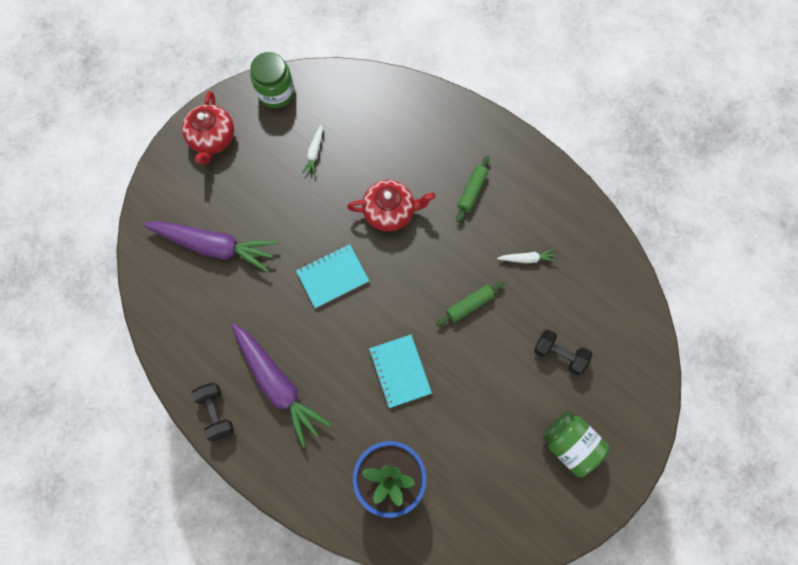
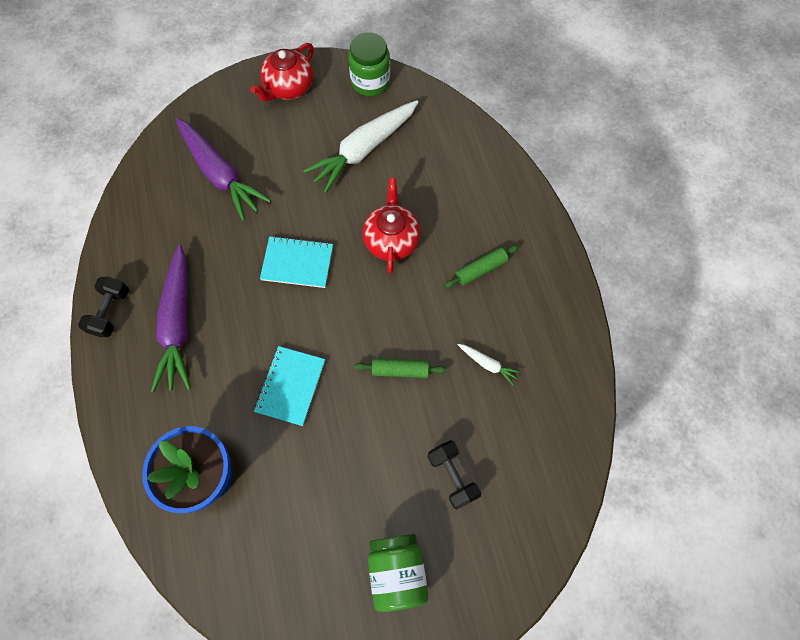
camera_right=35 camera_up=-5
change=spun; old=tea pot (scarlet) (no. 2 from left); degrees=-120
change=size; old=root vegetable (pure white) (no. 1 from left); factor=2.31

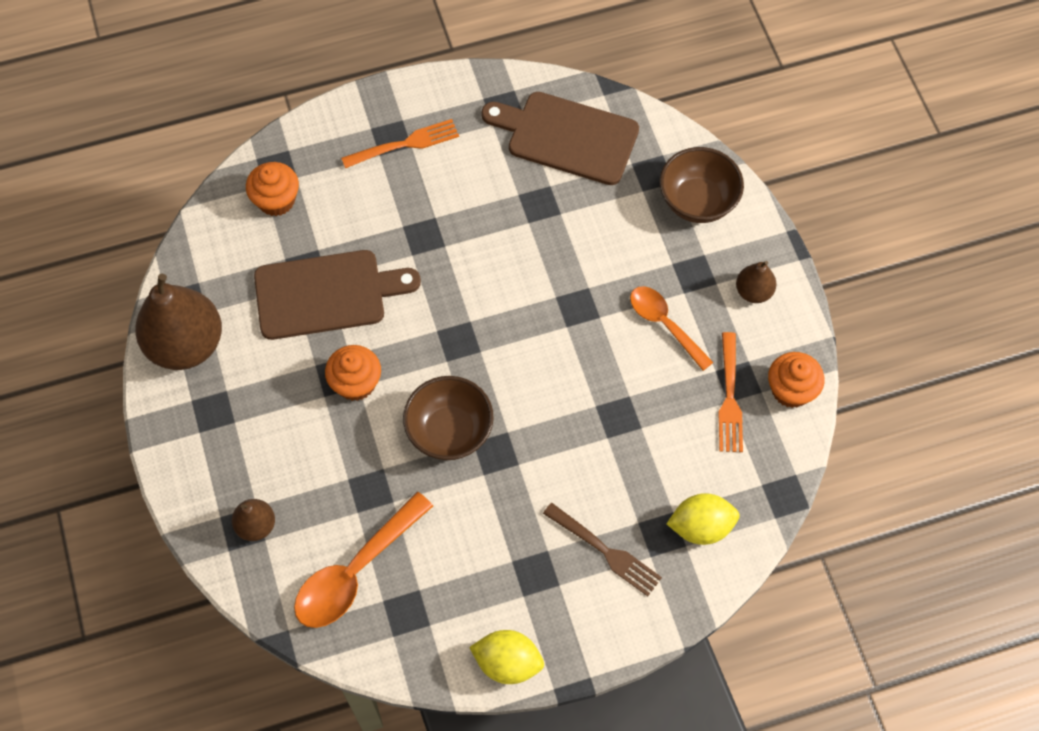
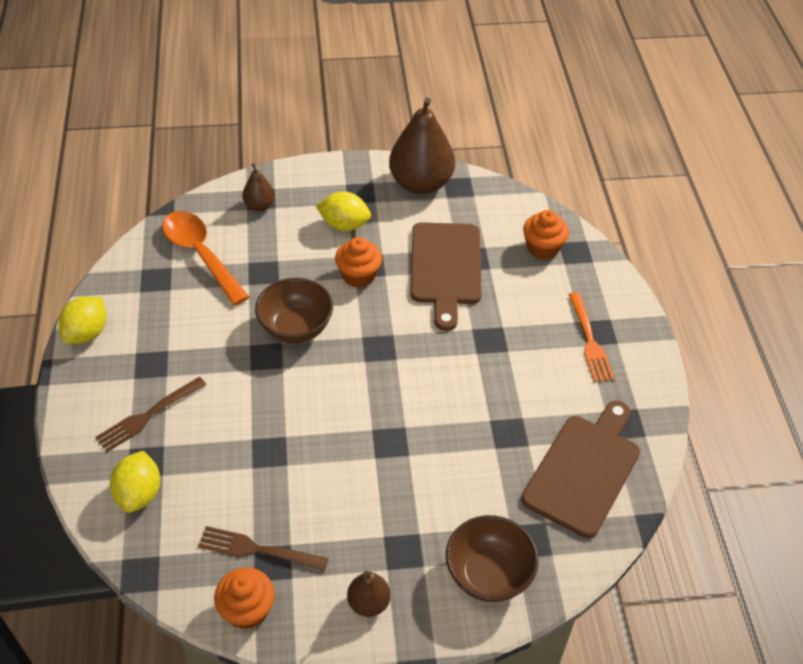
camera_right=100 camera_up=-15
change=missing; old=spoon (orange) (no. 2 from left)
change=appeared; new=lemon (yellow) (no. 3 from left)
change=colour; old=dinner fork (orange) (no. 2 from left); new=dinner fork (russet) (no. 2 from left)

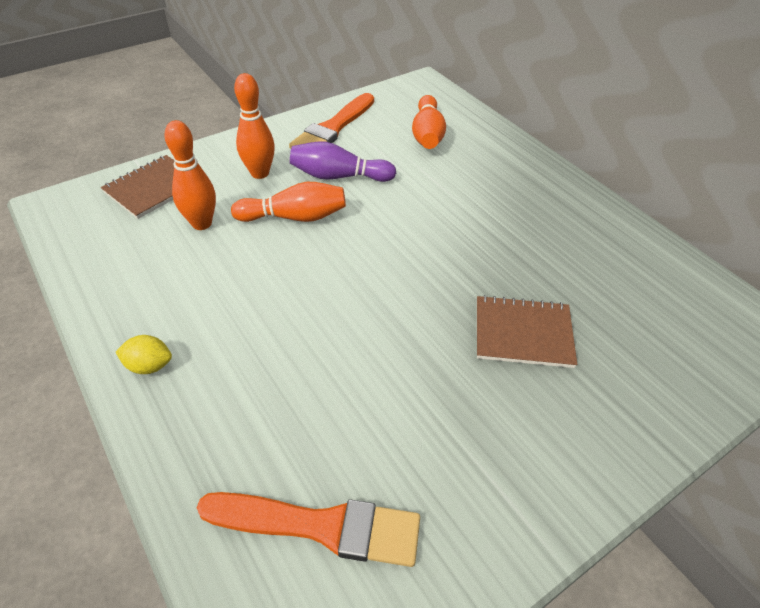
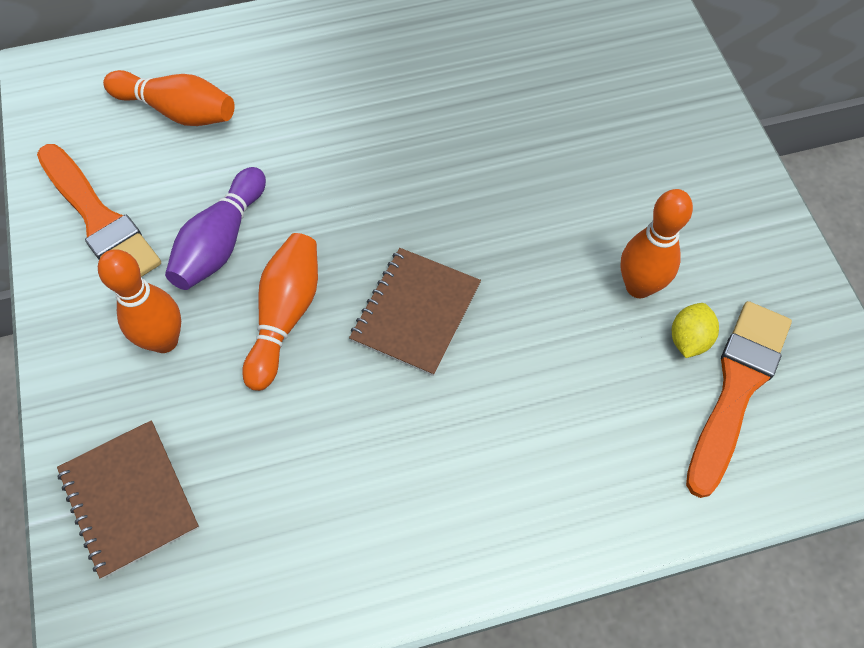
camera_right=-70 camera_up=15
change=relocated; old=lemon (yellow)
change=relocated; old=tenpin (orange) (no. 1 from left in the first image); new=tenpin (orange) (no. 4 from left)
change=relocated; old=notepad (russet) (no. 2 from left)

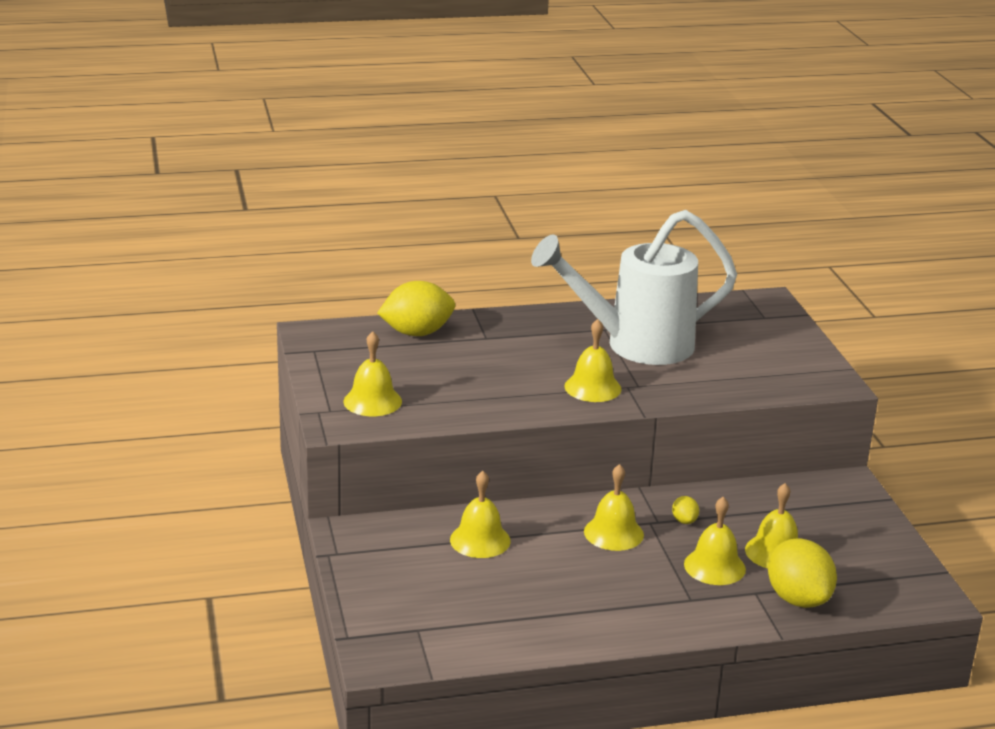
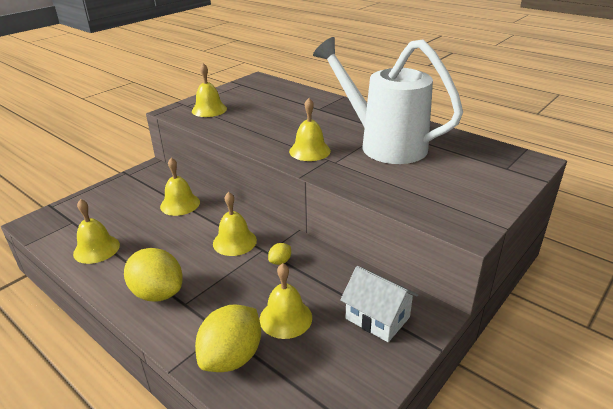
camera_right=55 camera_up=5
change=appeared; new=toy house (pure white)
change=relocated; old=lemon (yellow) (no. 1 from left)
change=relocated; old=hand bell (yellow) (no. 5 from left in the first image); new=hand bell (yellow) (no. 1 from left)

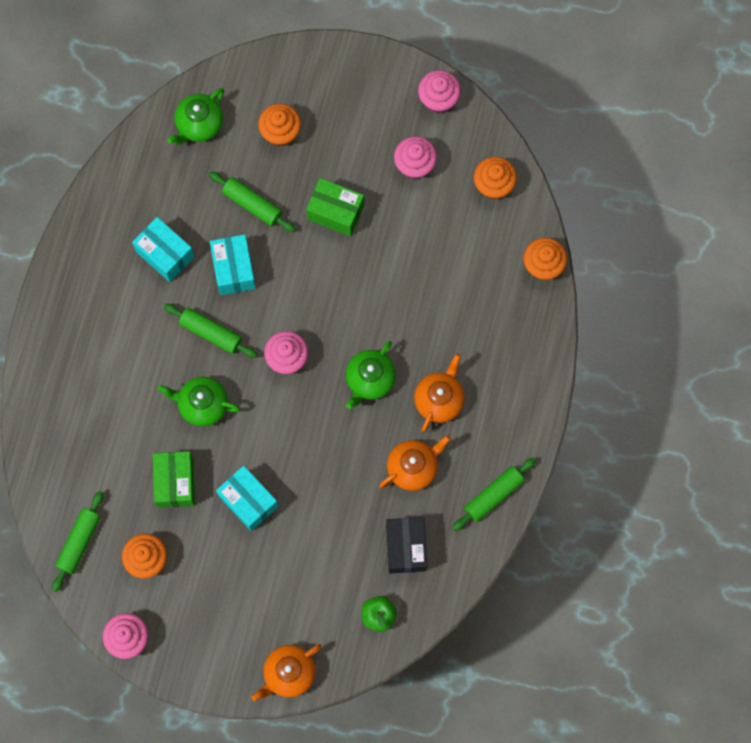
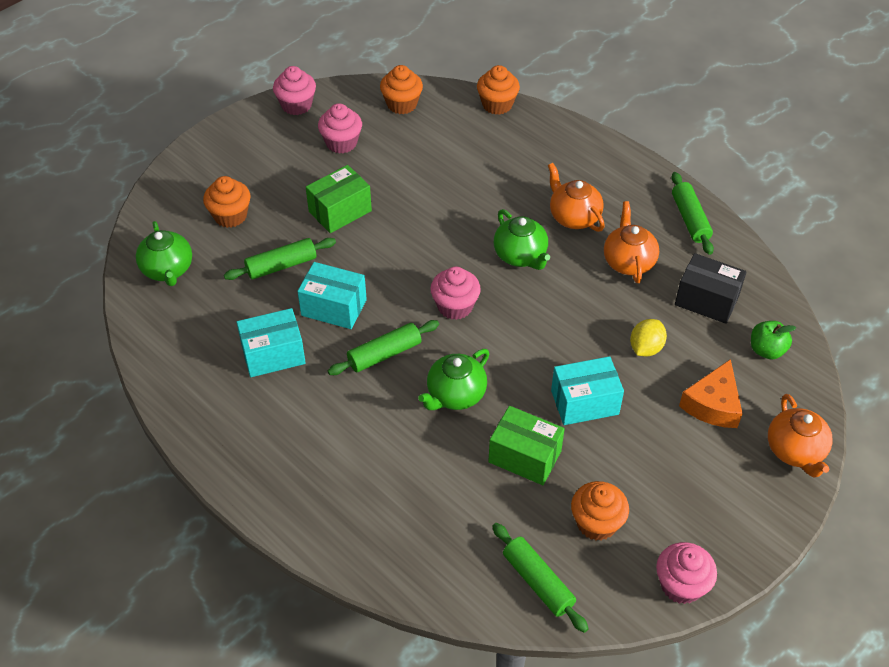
camera_right=-60 camera_up=-25
change=appeared; new=lemon (yellow)
change=appeared; new=cheese wedge (orange)

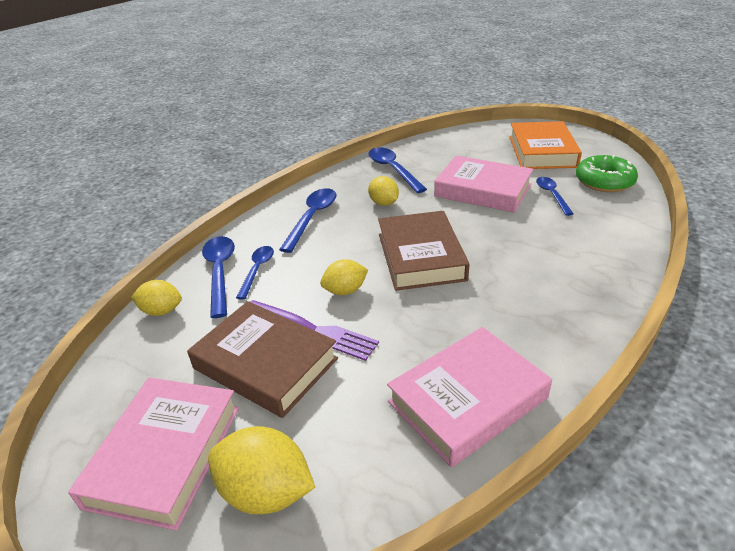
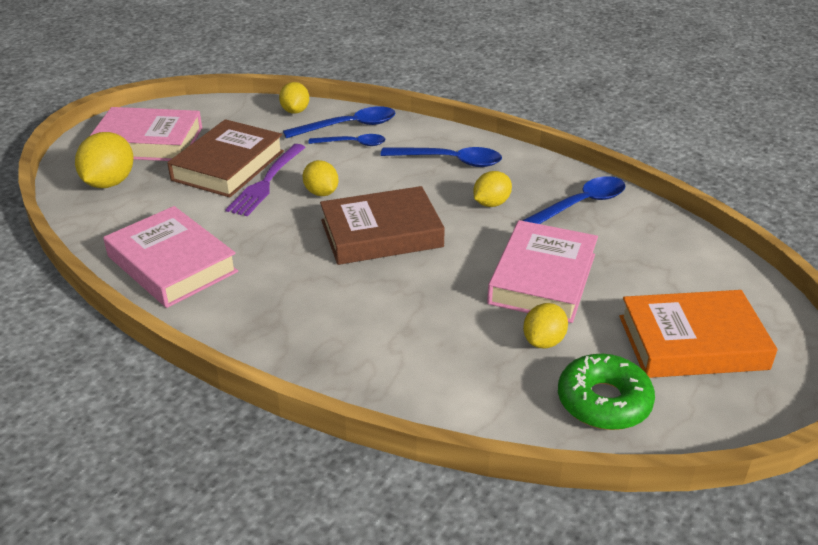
camera_right=80 camera_up=0
change=exchanged; old=spoon (blue) (no. 5 from left); new=lemon (yellow) (no. 5 from left)

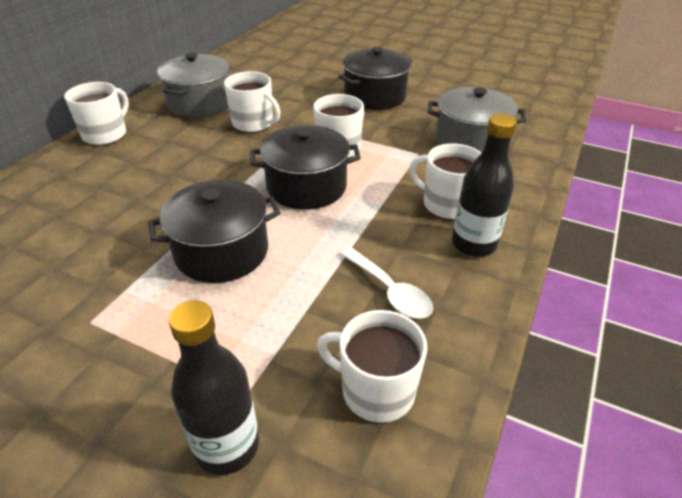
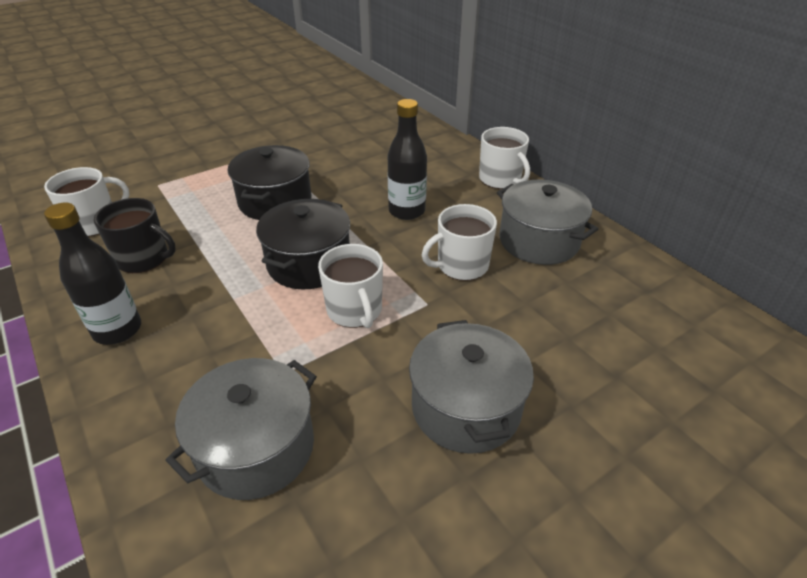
camera_right=120 camera_up=0
change=missing; old=mug (pure white) (no. 5 from left)
change=relocated; old=bottle (ebony) (no. 1 from left in the first image); new=bottle (ebony) (no. 2 from left)
change=exchanged; old=spoon (pure white); new=mug (ebony)
change=colour; old=pot (ebony) (no. 3 from left); new=pot (ash-grey) (no. 2 from left)

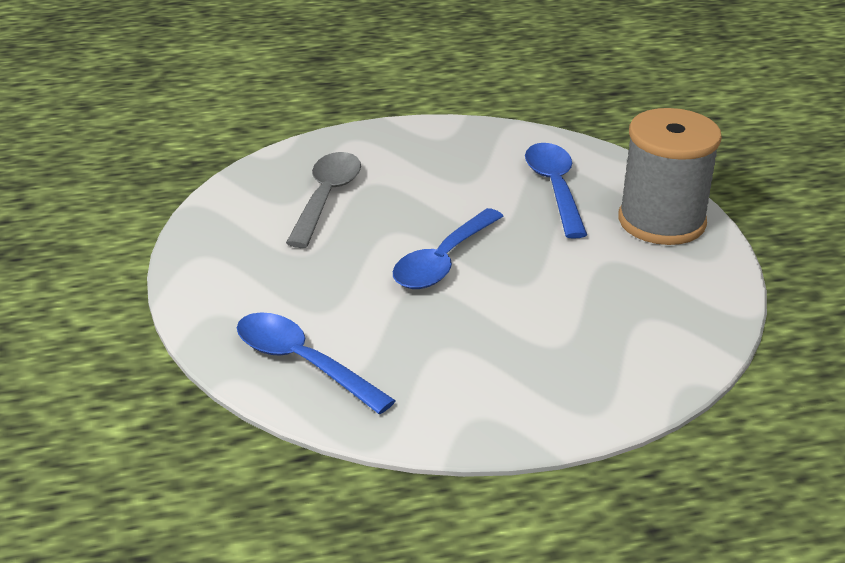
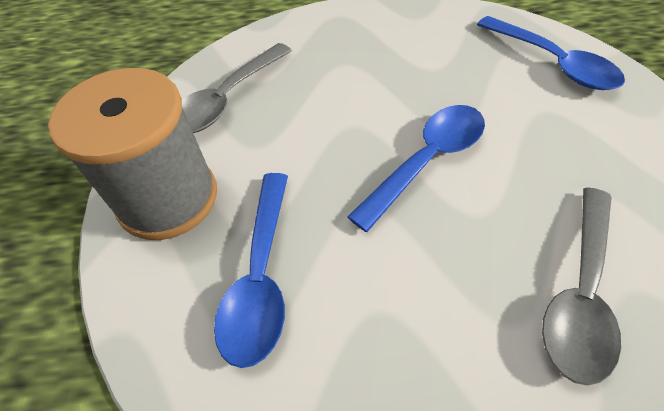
camera_right=-165 camera_up=20
change=appeared; new=spoon (ash-grey) (no. 1 from left)

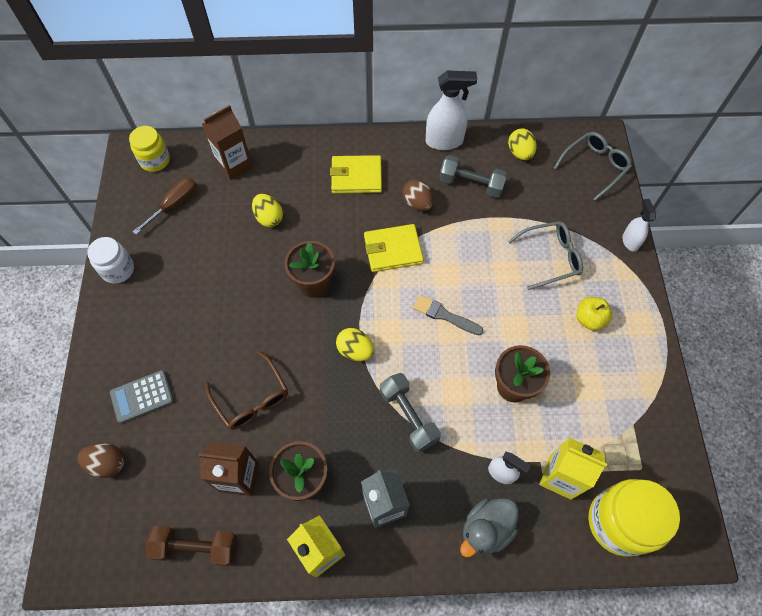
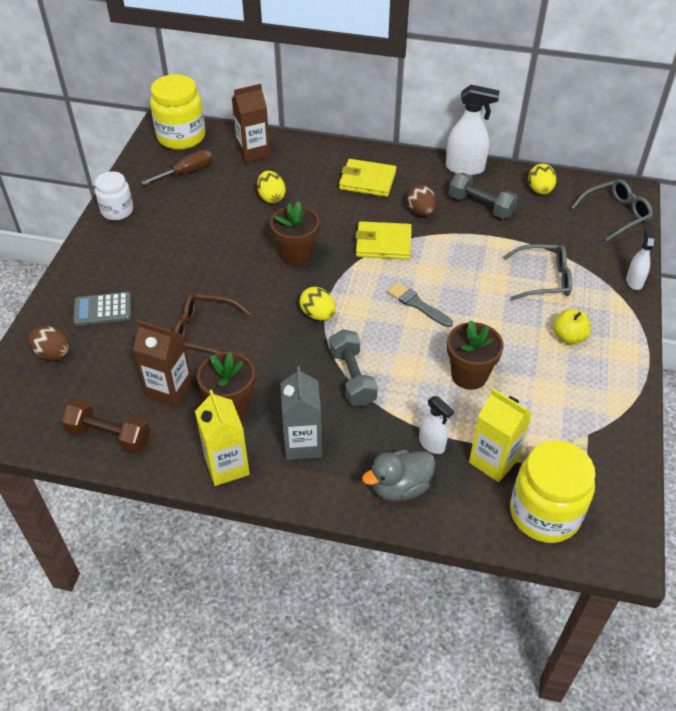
camera_right=15 camera_up=-15
change=spun; old=eyeglasses (russet); degrees=120
change=size; old=jar (yellow) (no. 1 from left); factor=1.63

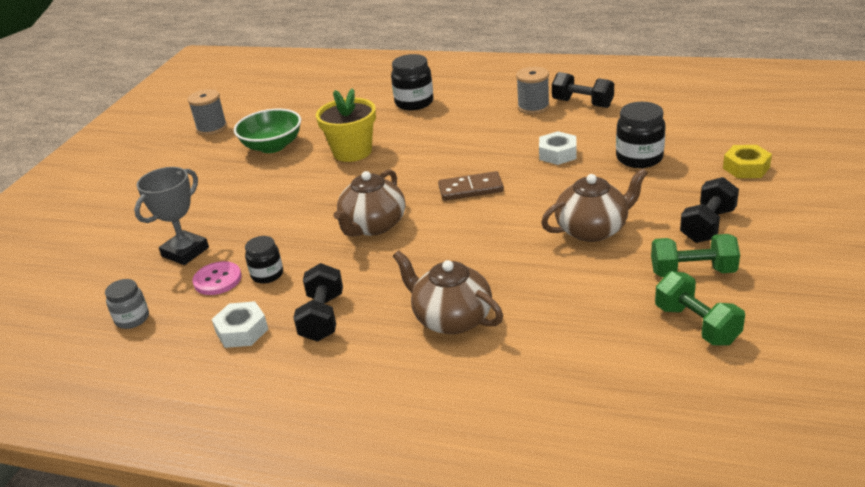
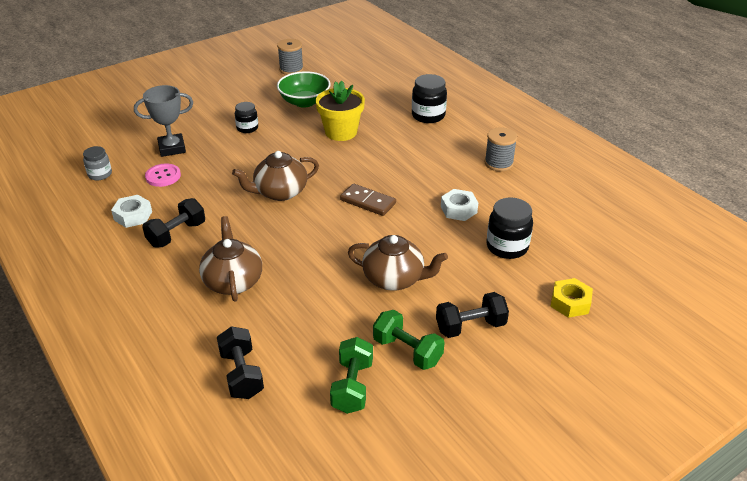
camera_right=35 camera_up=5
change=relocated; old=jar (ebony) (no. 1 from left)
change=relocated; old=hand weight (ebony) (no. 2 from left)

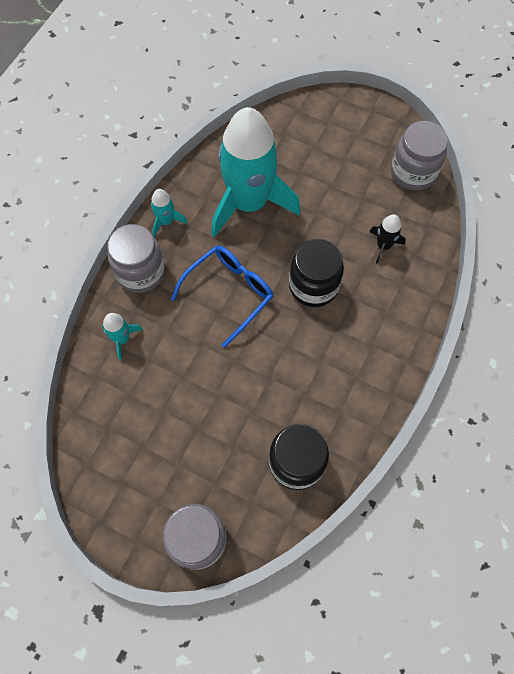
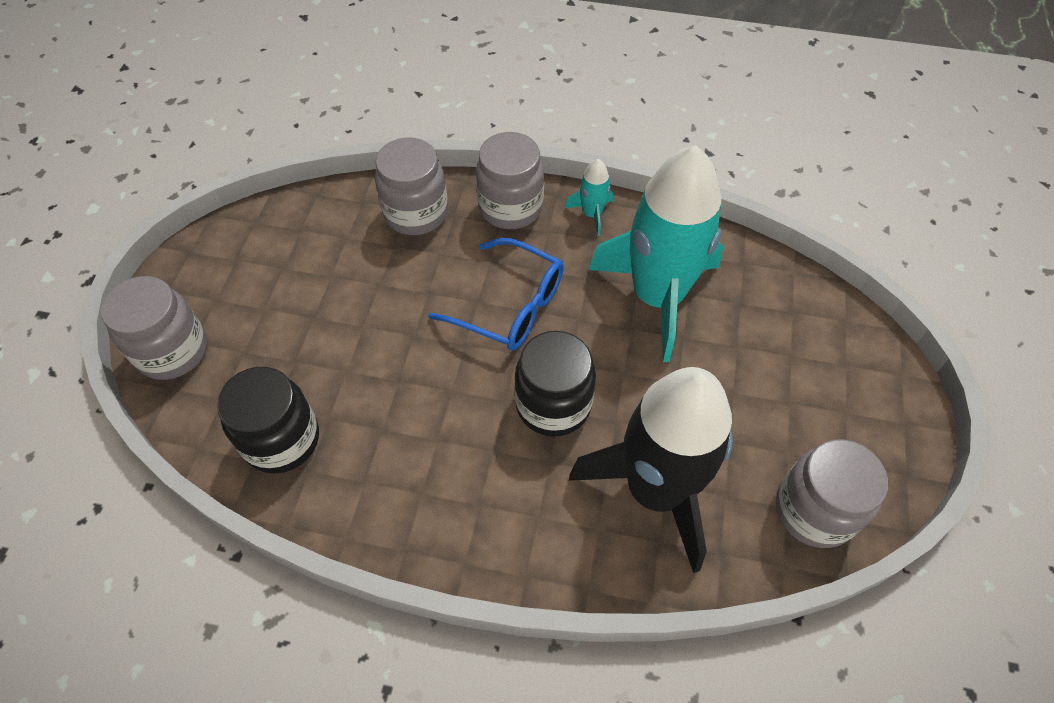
camera_right=75 camera_up=-10
change=exchanged; old=spaceship (turquoise) (no. 1 from left); new=jar (ash-grey) (no. 2 from left)
change=size; old=spaceship (ebony); factor=2.49

